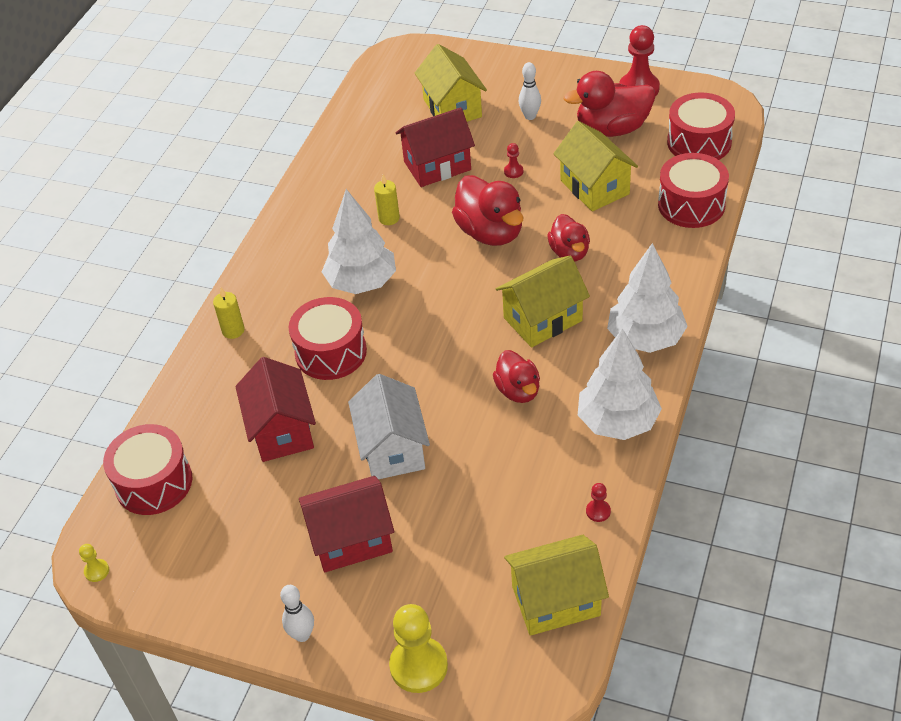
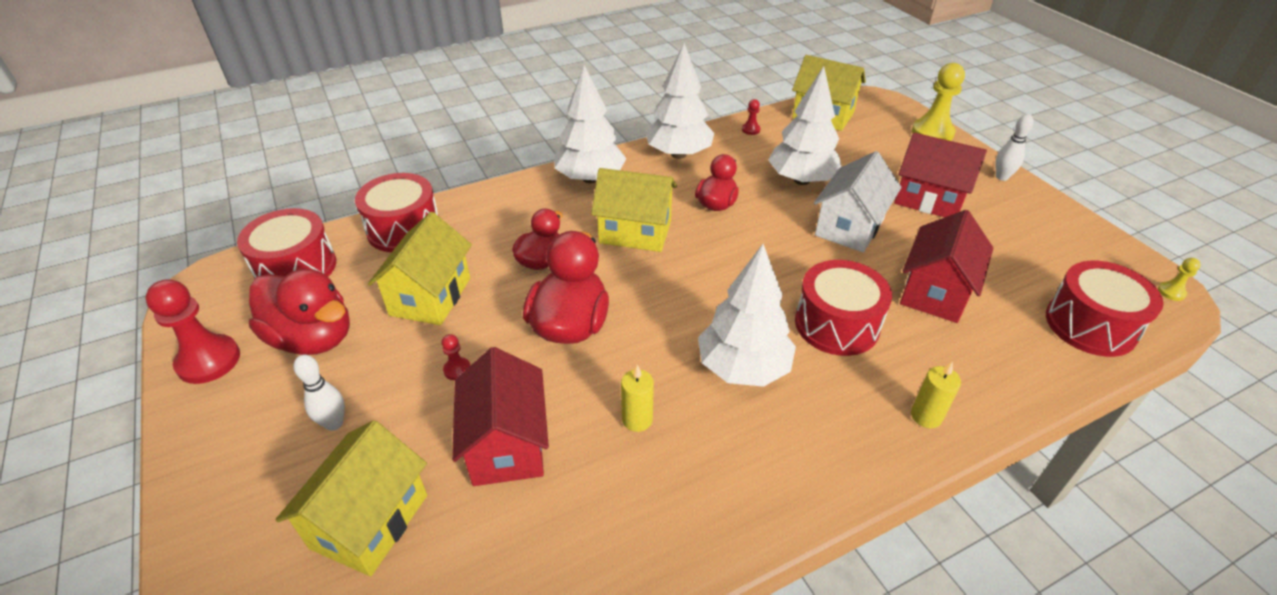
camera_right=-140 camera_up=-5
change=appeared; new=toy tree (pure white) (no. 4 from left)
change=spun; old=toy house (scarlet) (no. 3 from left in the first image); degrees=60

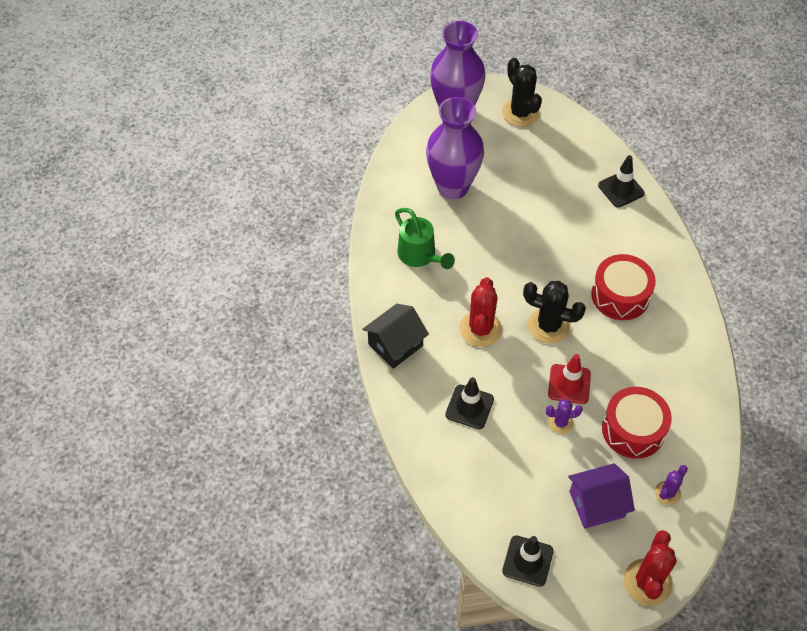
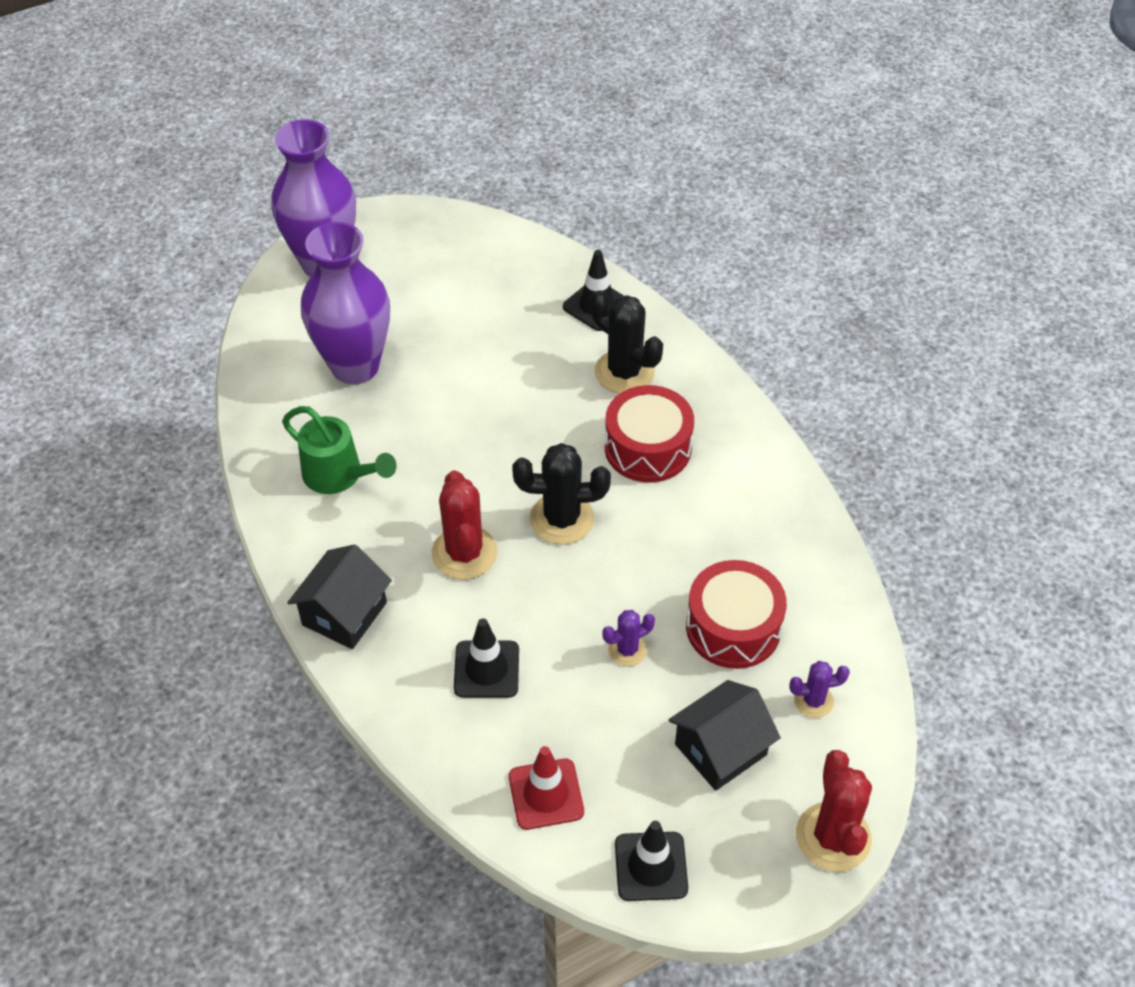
camera_right=-20 camera_up=-5
change=relocated; old=cactus (ebony) (no. 1 from left in the first image); new=cactus (ebony) (no. 2 from left)
change=relocated; old=traffic cone (scarlet)
change=colour; old=toy house (purple); new=toy house (ebony) (no. 2 from left)
change=spun; old=cactus (purple) (no. 2 from left); degrees=60

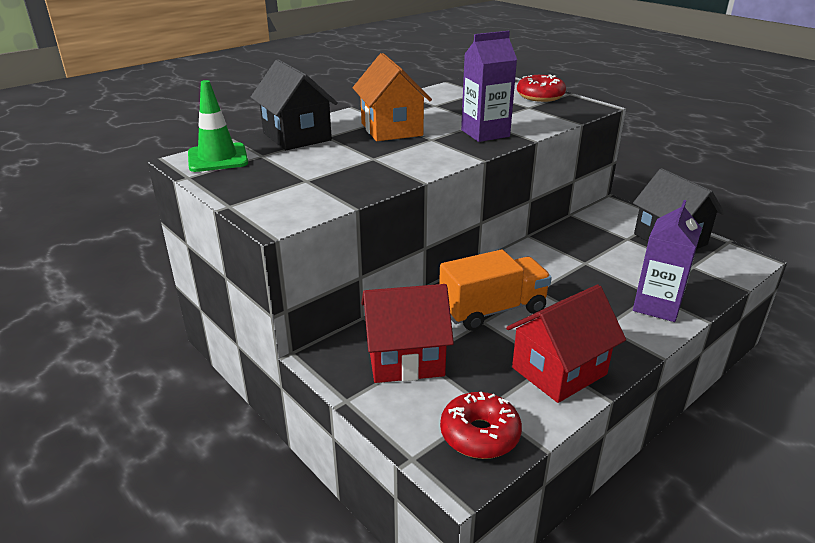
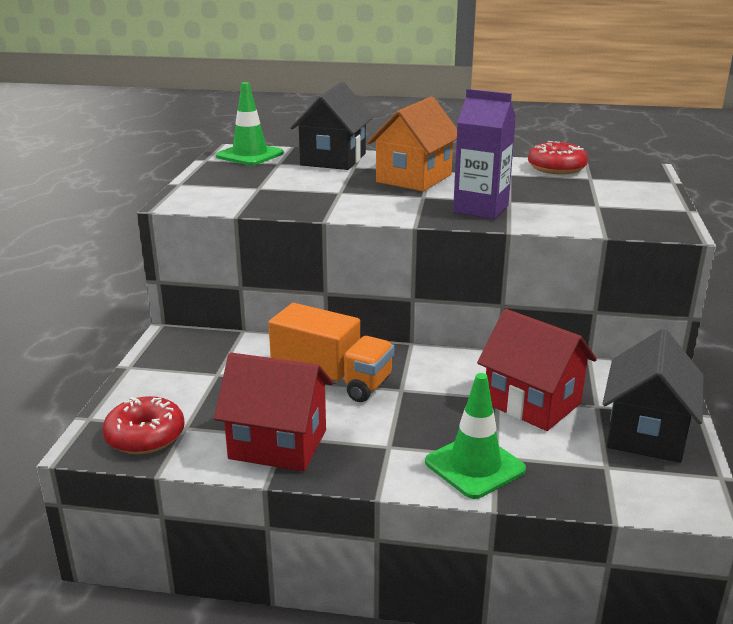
camera_right=50 camera_up=-5
change=relocated; old=toy house (scarlet) (no. 1 from left in the first image); new=toy house (scarlet) (no. 2 from left)
change=relocated; old=donut (scarlet) (no. 2 from left)
change=exchanged; old=carton (purple) (no. 2 from left); new=traffic cone (green) (no. 2 from left)

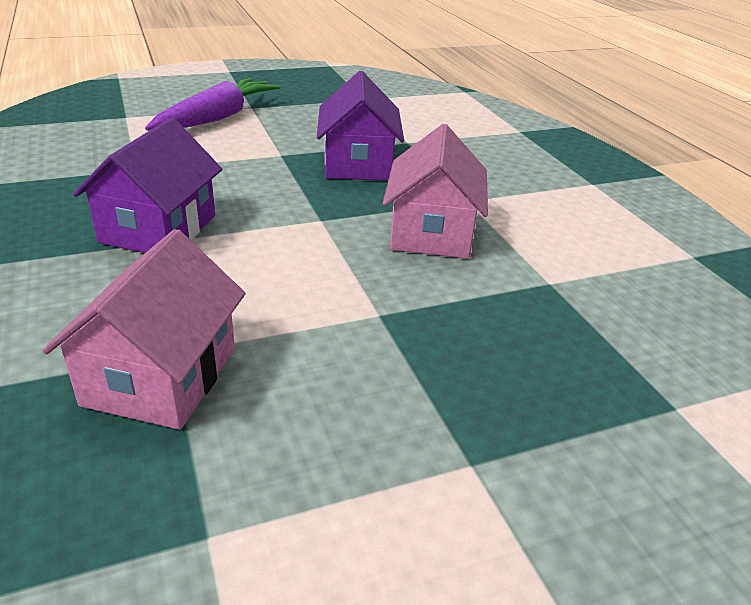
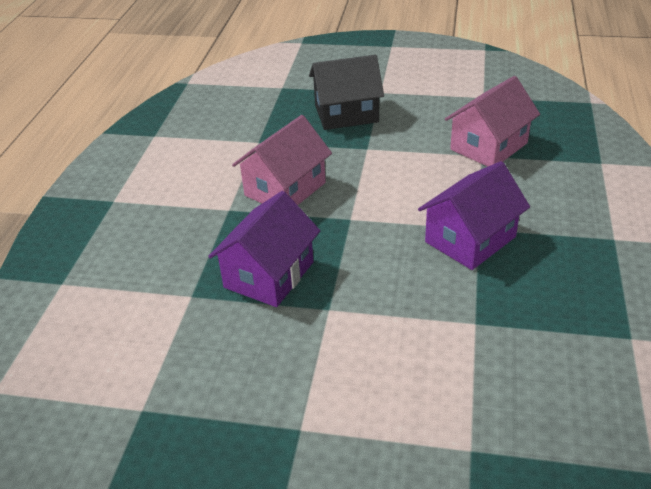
camera_right=-145 camera_up=5
change=missing; old=root vegetable (purple)
change=appeared; new=toy house (ebony)

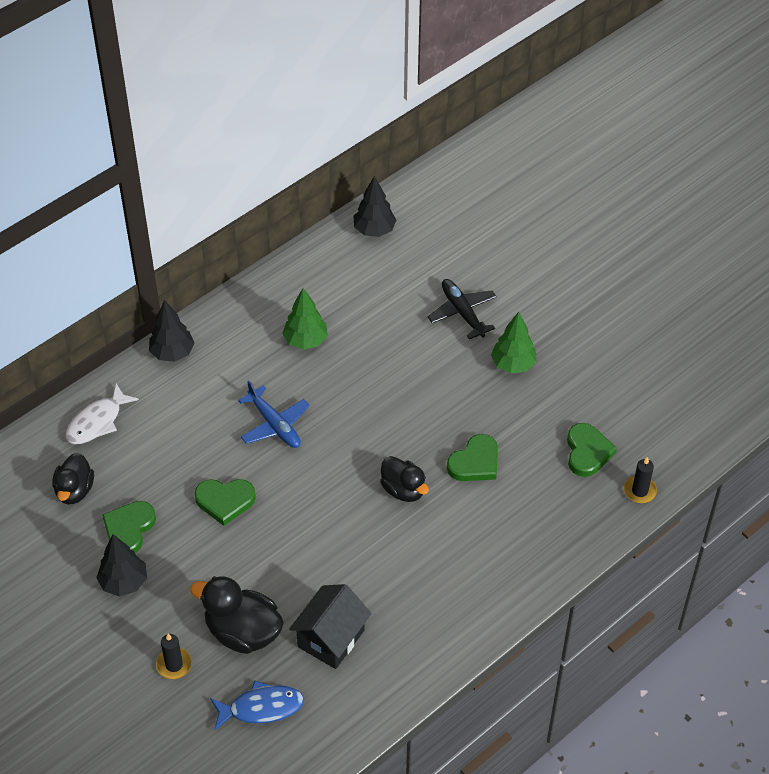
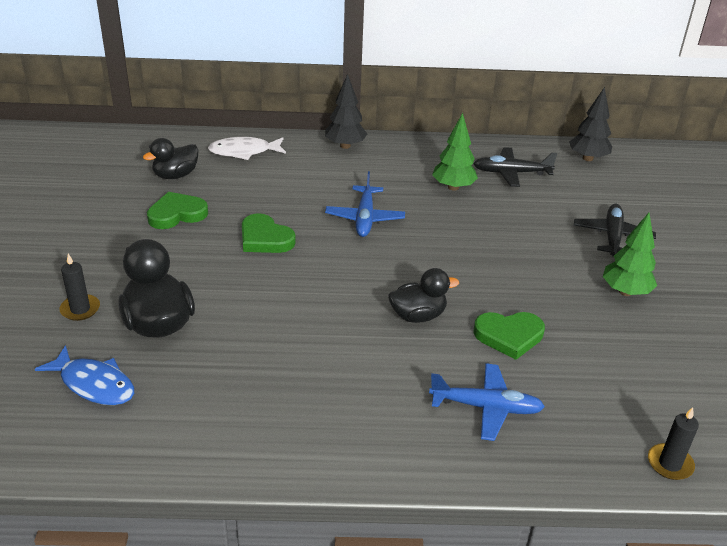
camera_right=40 camera_up=-15
change=missing; old=toy tree (ebony) (no. 1 from left)
change=missing; old=toy house (ebony)
change=missing; old=heart shape (green) (no. 4 from left)
change=appeared; new=aeroplane (blue) (no. 2 from left)
change=appeared; new=aeroplane (ebony) (no. 1 from left)
change=spun; old=duck (ebony) (no. 3 from left); degrees=-105

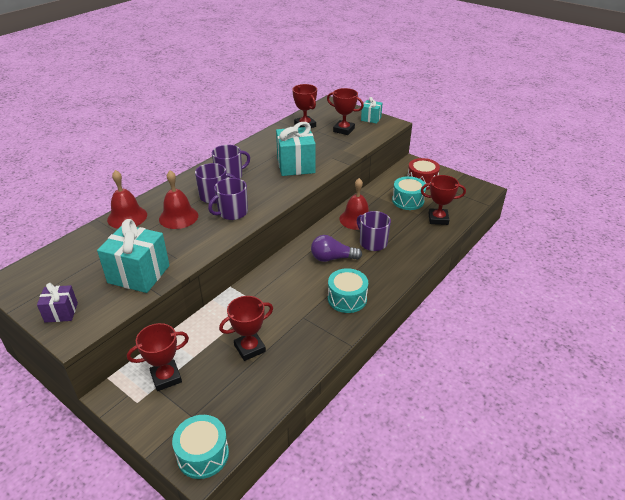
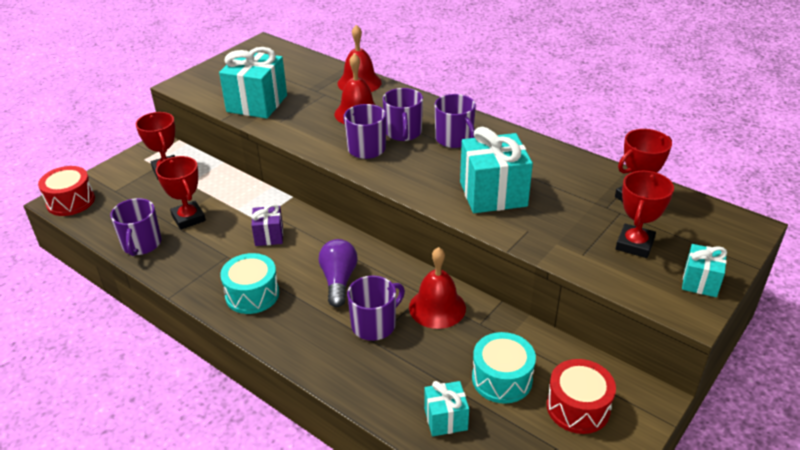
camera_right=90 camera_up=0
change=appeared; new=mug (purple) (no. 1 from left)
change=relocated; old=present (purple)
change=exchanged; old=trophy (scarlet) (no. 5 from left); new=present (turquoise) (no. 2 from left)
change=colour; old=snare drum (turquoise) (no. 1 from left); new=snare drum (scarlet) (no. 1 from left)

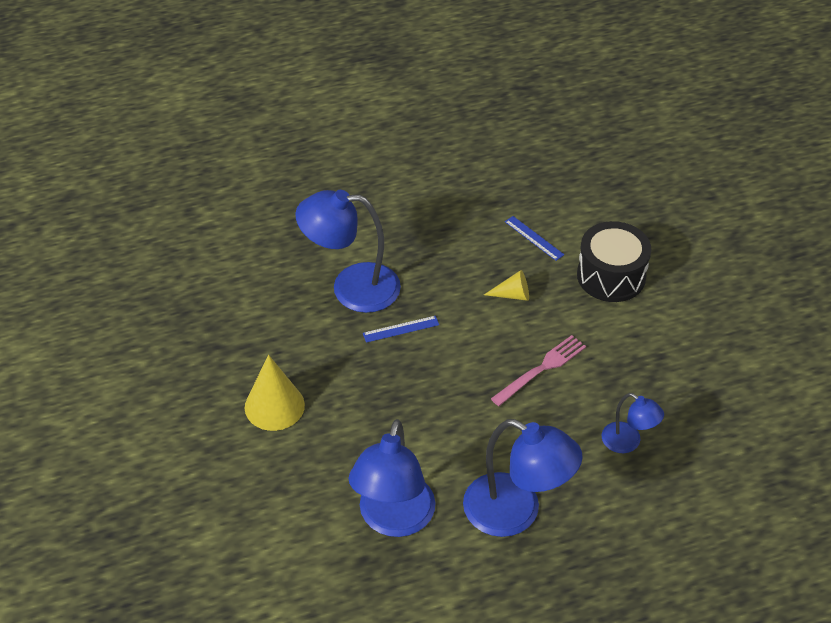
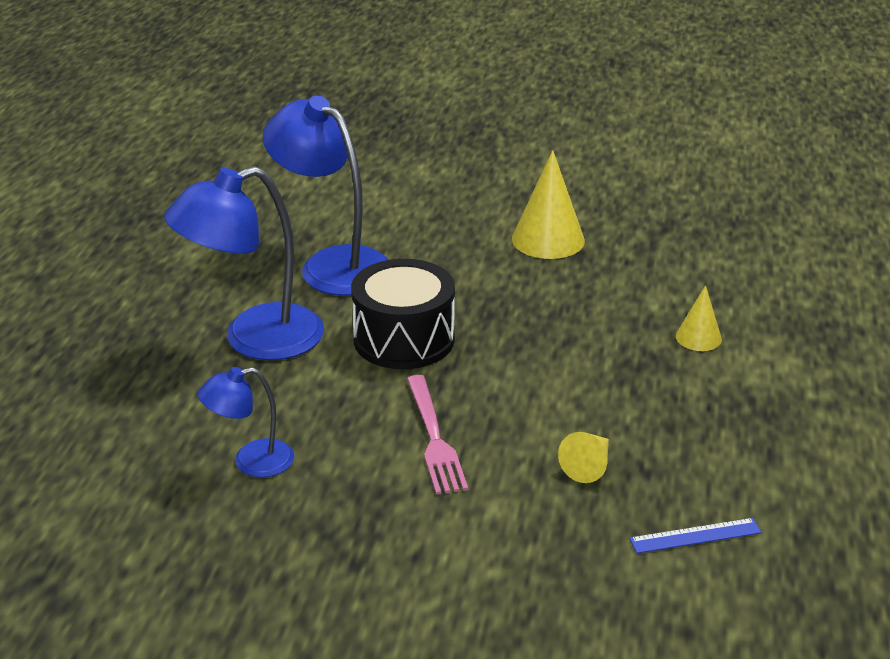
camera_right=120 camera_up=-15
change=missing; old=ruler (blue) (no. 1 from left)
change=relocated; old=snare drum (ebony)
change=exchanged; old=desk lamp (blue) (no. 1 from left); new=cone (yellow) (no. 3 from left)

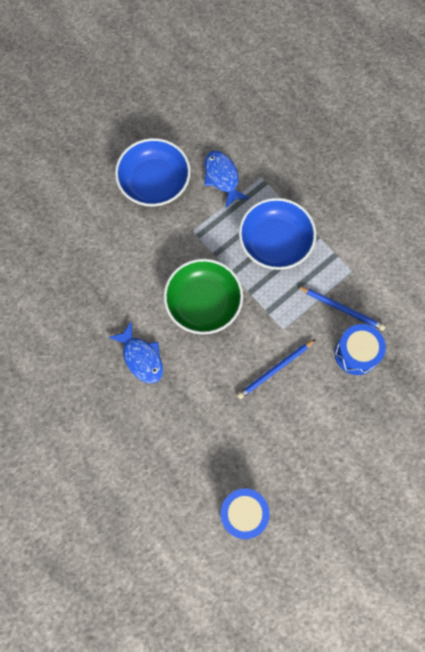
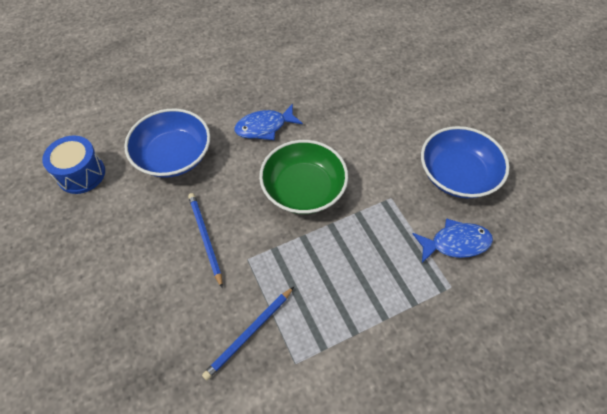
camera_right=105 camera_up=-15
change=missing; old=snare drum (blue) (no. 2 from left)
change=relocated; old=serving bowl (blue) (no. 2 from left in the first image); new=serving bowl (blue) (no. 1 from left)

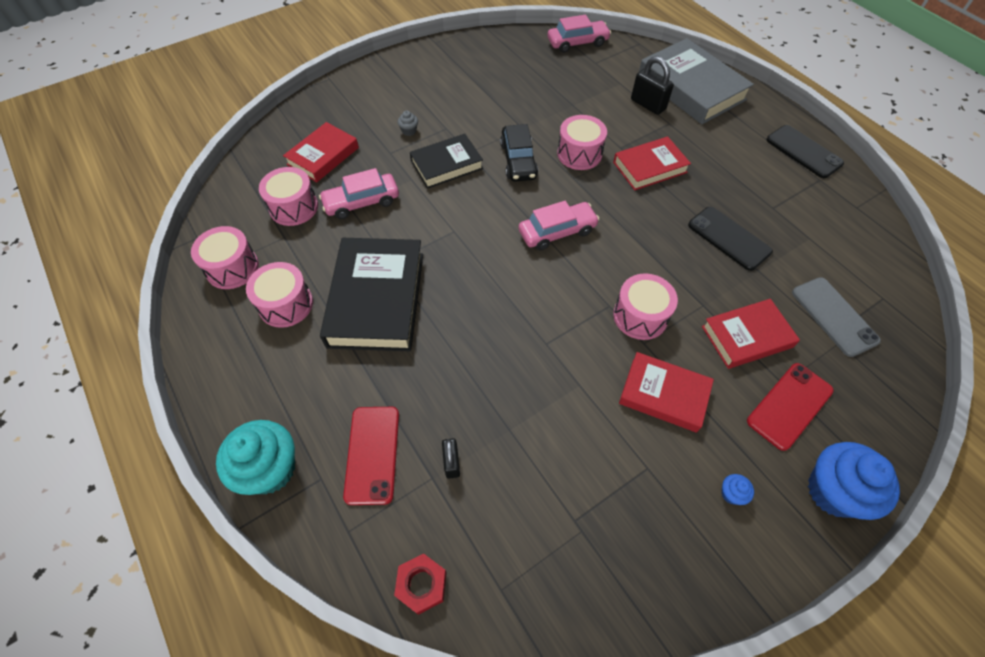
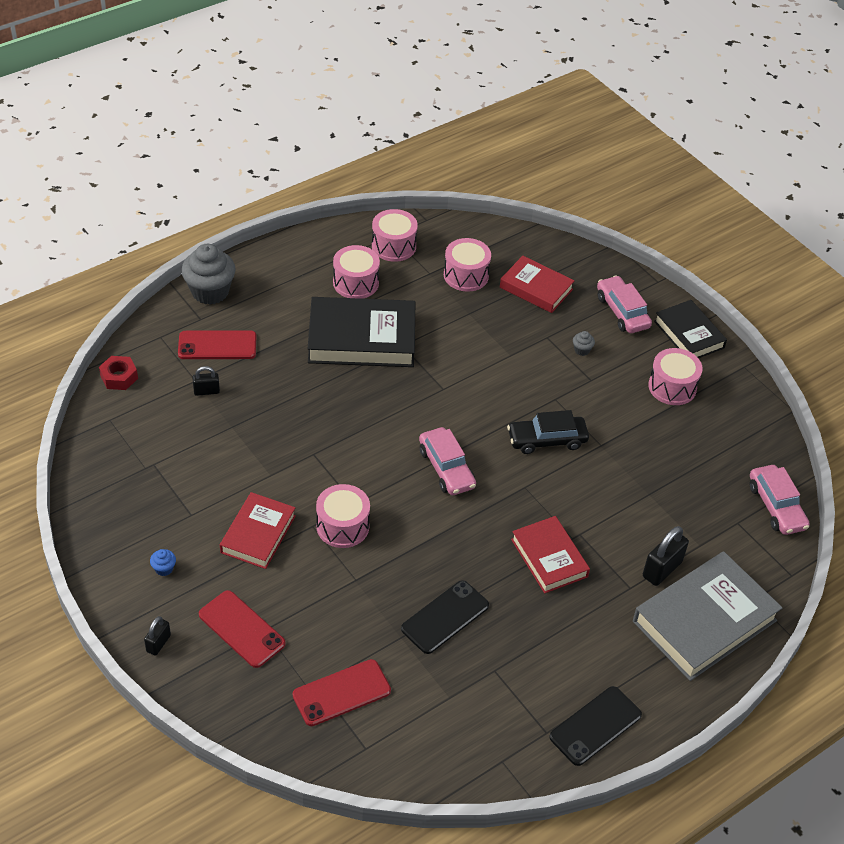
camera_right=85 camera_up=-10
change=missing; old=hardback (scarlet) (no. 4 from left)
change=relocated; old=automobile (pink) (no. 1 from left in the first image); new=automobile (pink) (no. 2 from left)
change=relocated; old=hardback (ebony) (no. 2 from left)
change=relocated; old=snare drum (pink) (no. 4 from left in the first image); new=snare drum (pink) (no. 5 from left)
change=exchanged; old=muffin (blue) (no. 2 from left); new=small lock (ebony) (no. 1 from left)
change=colour; old=muffin (turquoise); new=muffin (ash-grey) (no. 1 from left)
change=colour; old=mobile phone (ash-grey); new=mobile phone (scarlet) (no. 3 from left)

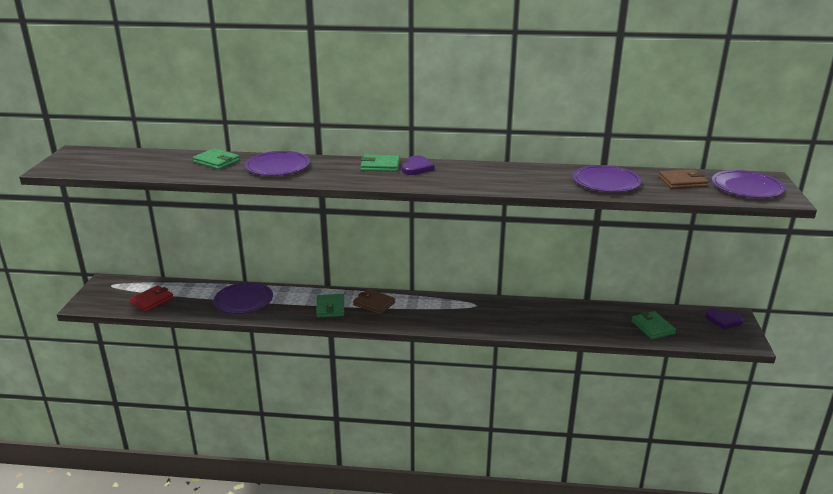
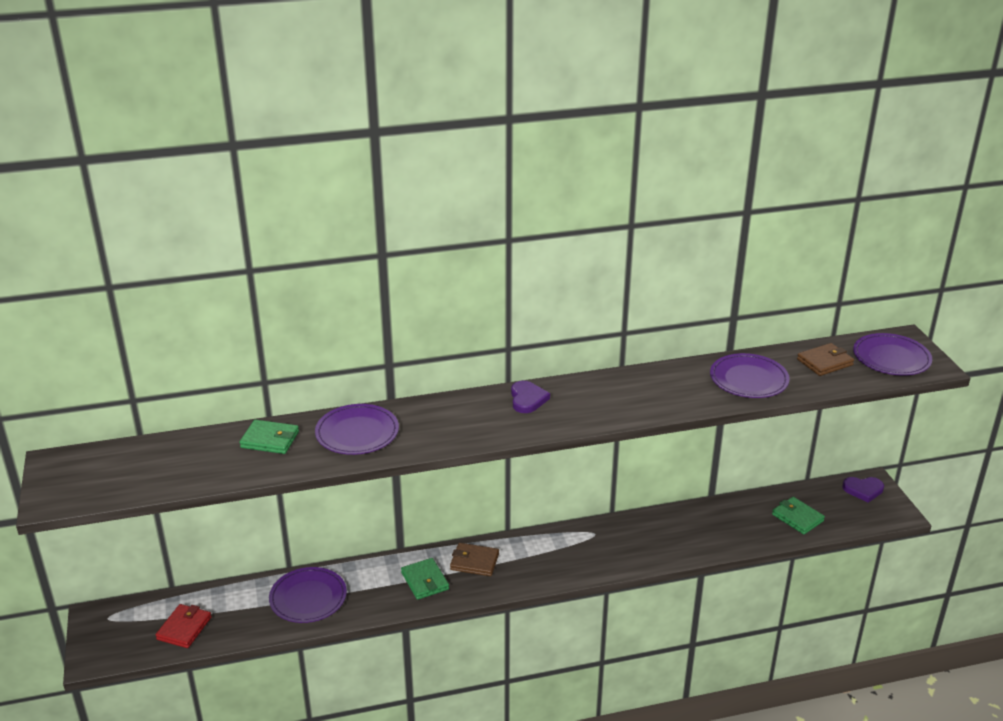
camera_right=-20 camera_up=5
change=missing; old=card wallet (green) (no. 3 from left)

